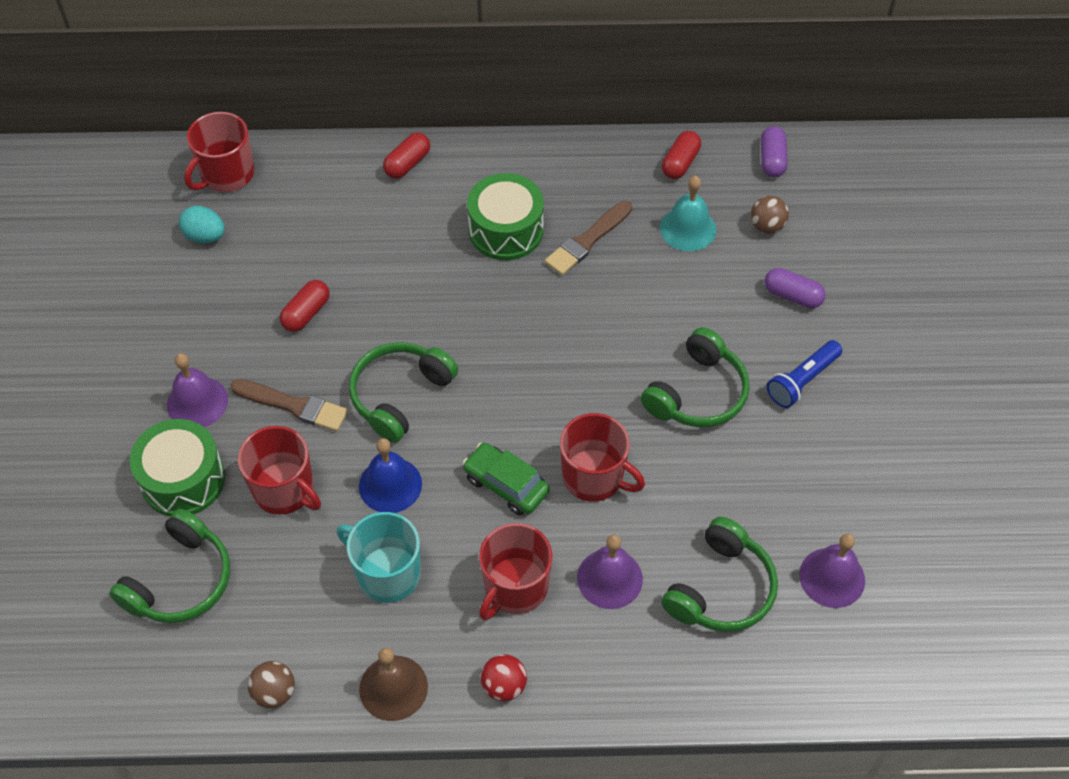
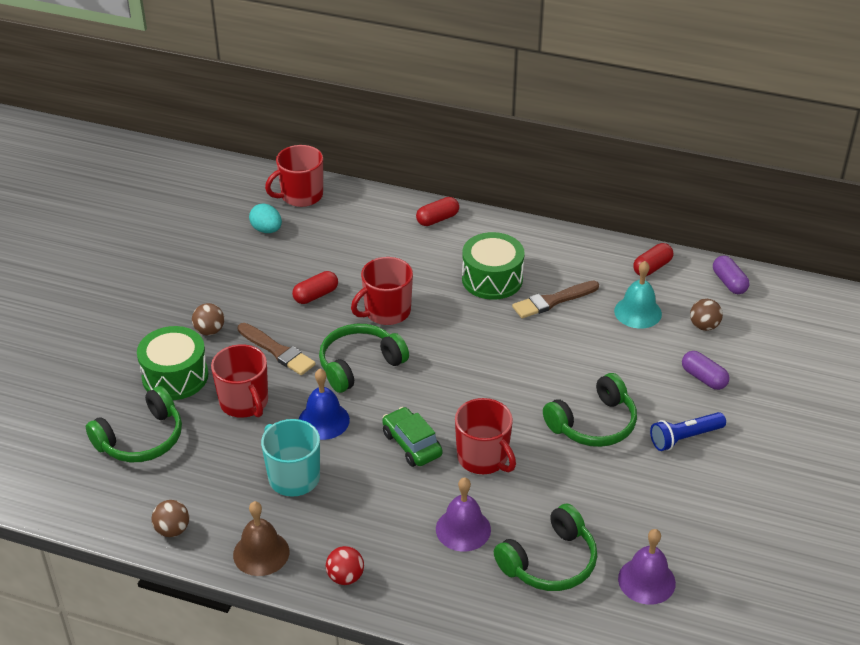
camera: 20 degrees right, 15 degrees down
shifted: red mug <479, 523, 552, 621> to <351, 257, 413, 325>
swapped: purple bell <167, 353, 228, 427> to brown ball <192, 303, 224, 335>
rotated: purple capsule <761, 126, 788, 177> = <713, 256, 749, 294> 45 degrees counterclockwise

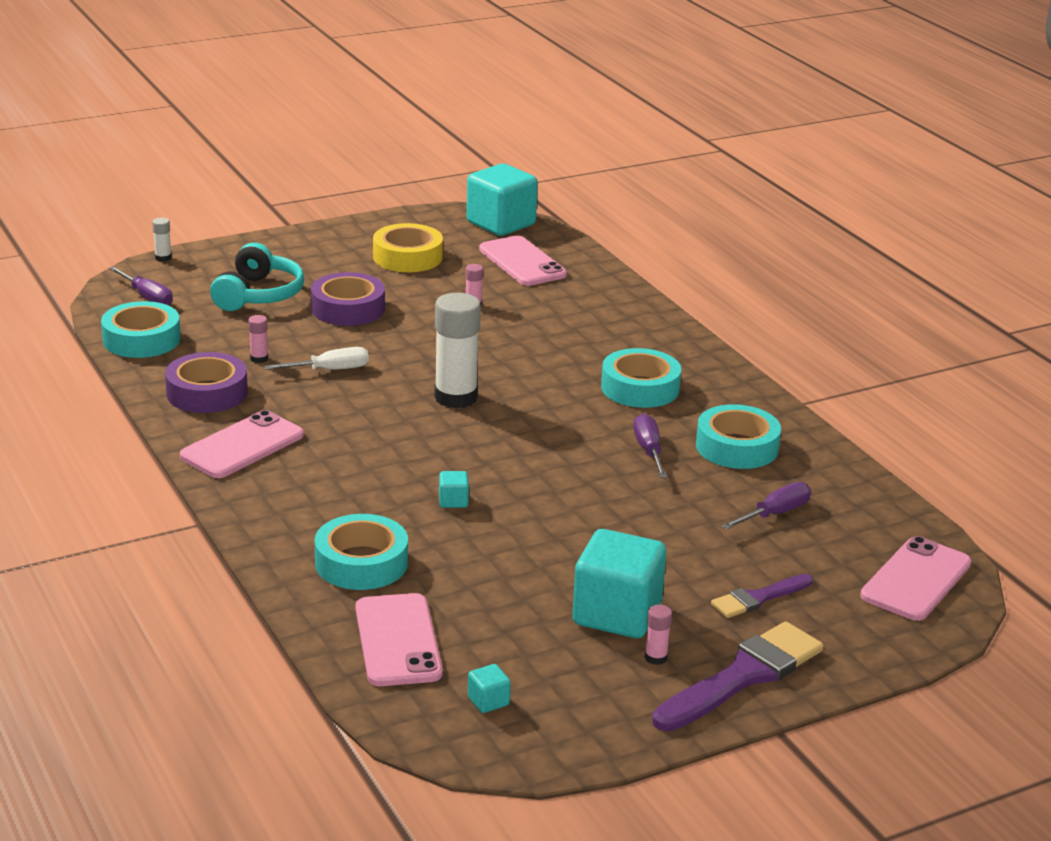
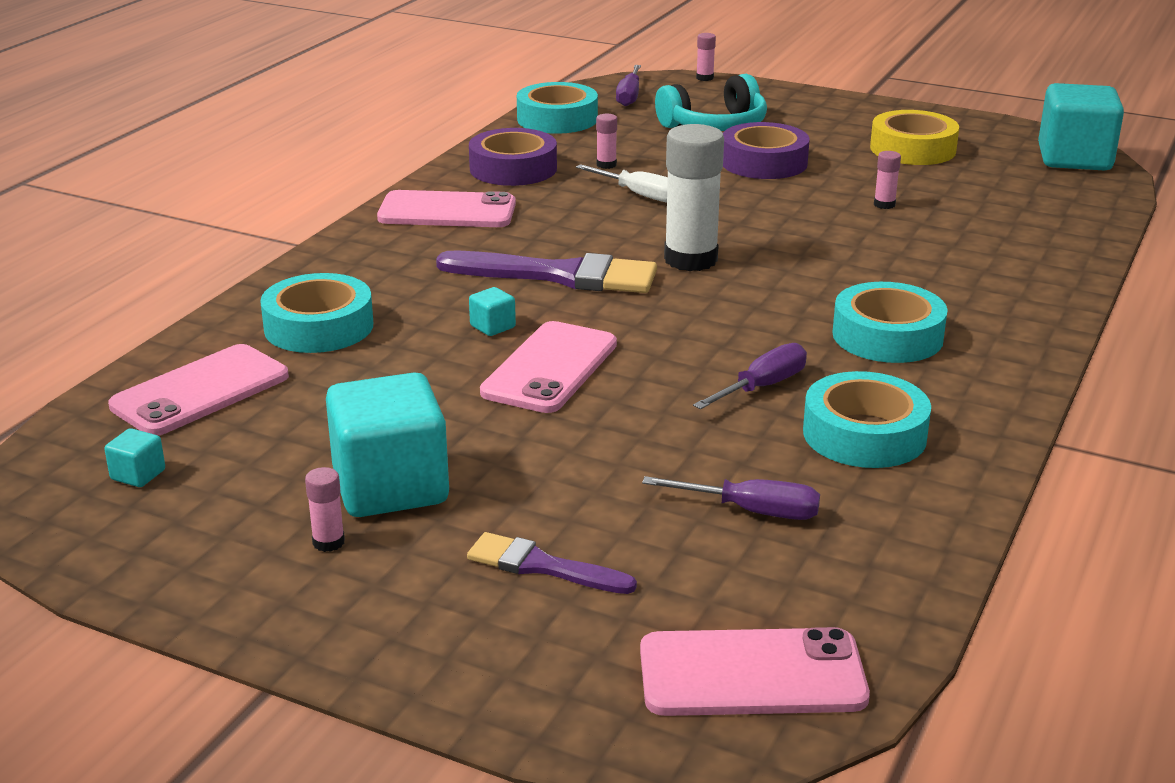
camera: 55 degrees right, 0 degrees up
shifted: pink phone <479, 236, 567, 286> to <480, 321, 617, 413>; purple brush <652, 621, 823, 731> to <436, 251, 657, 293>
repainted: white glue stick <152, 218, 172, 262> to pink glue stick <696, 33, 716, 81>

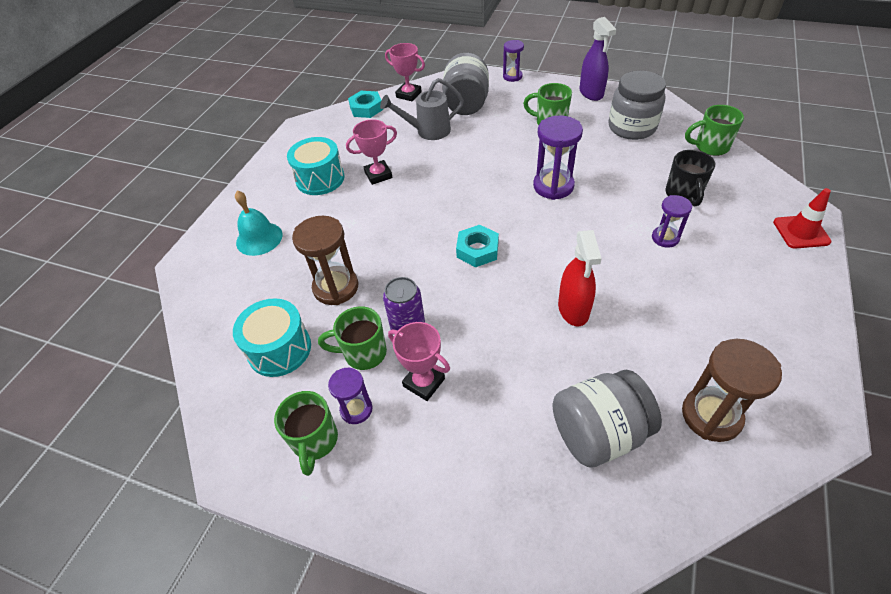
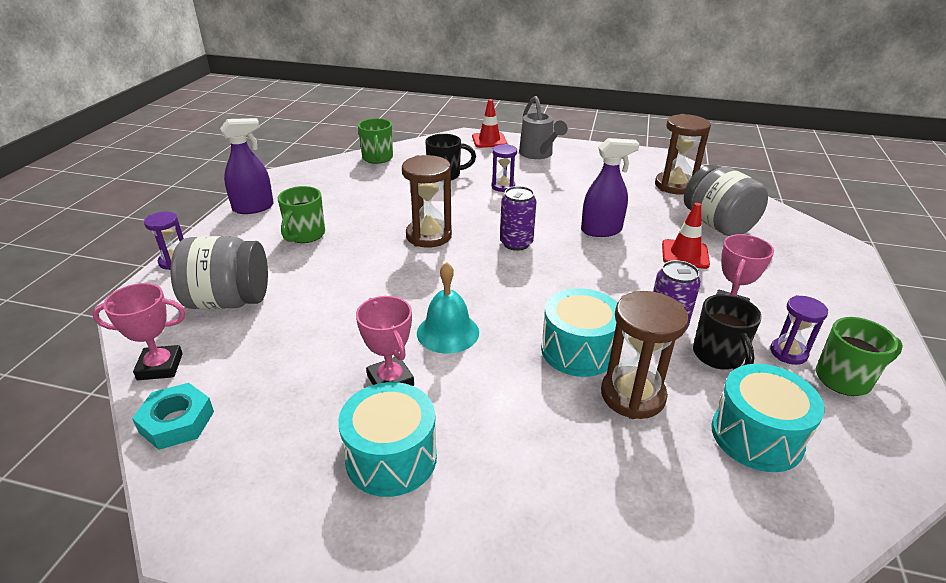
camera: 100 degrees left, 15 degrees down
gone: turquoise nut <456, 225, 499, 267>; grey jar <608, 71, 666, 140>
new: purple can <500, 186, 537, 251>; turquoise drum <541, 288, 617, 377>; red traffic cone <662, 203, 710, 269>
shifted: turquoise bell <235, 191, 283, 256> to <417, 262, 479, 354>; grey watering can <380, 78, 464, 140> to <519, 96, 568, 159>
repainted: green mug <318, 306, 387, 370> to black mug <693, 294, 762, 370>; purple hourglass <533, 115, 583, 200> to brown hourglass <402, 155, 452, 248>; red spray bottle <558, 230, 602, 326> to purple spray bottle <581, 138, 639, 237>
rotated: pink trophy <385, 43, 425, 101> = <92, 283, 185, 380> 60 degrees clockwise

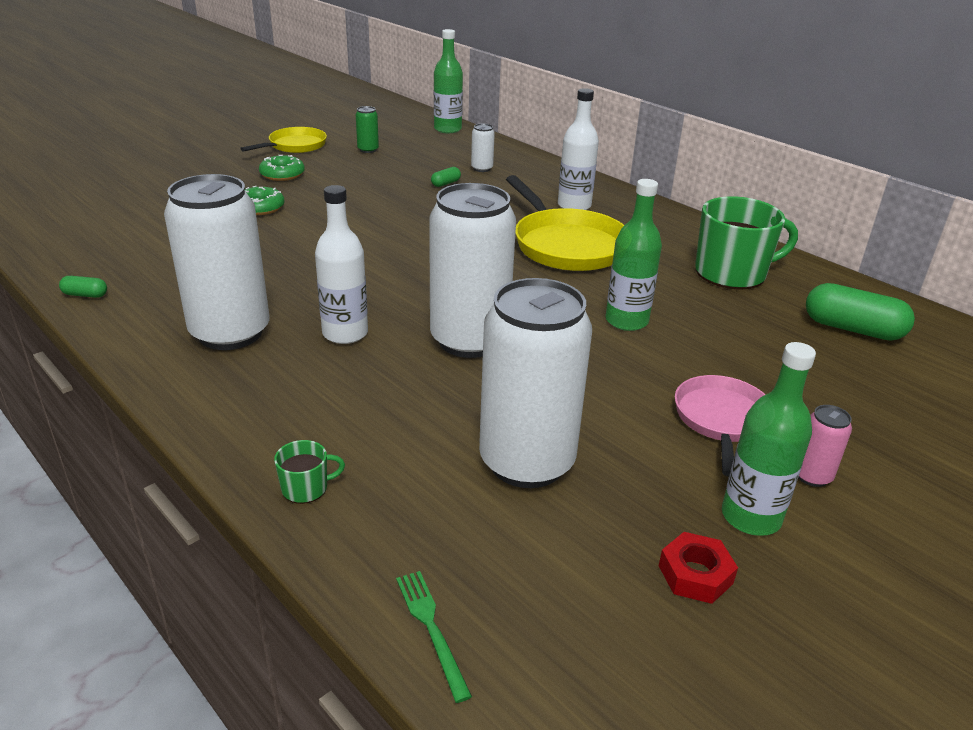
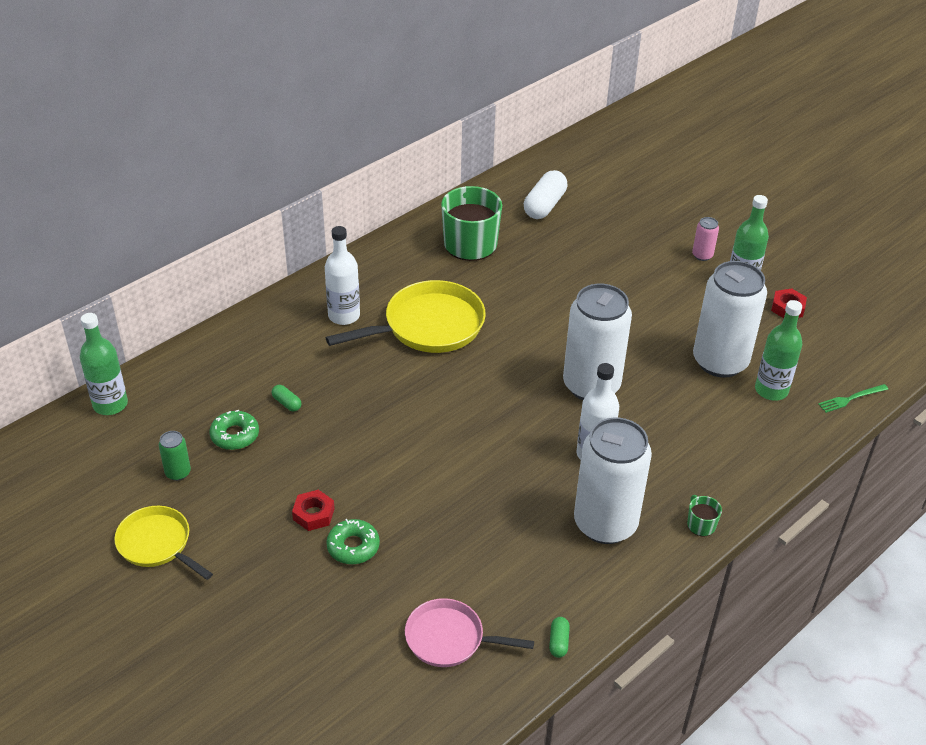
camera: 90 degrees left, 10 degrees up
gone: white can <471, 124, 495, 172>
new: red nut <292, 490, 335, 531>
shifted: green donut <259, 155, 305, 181> to <210, 410, 259, 450>; green mug <274, 440, 345, 504> to <687, 495, 722, 537>; green bottle <606, 179, 662, 331> to <755, 300, 802, 401>; pink pan <675, 375, 766, 477> to <405, 598, 534, 667>
repainted: green capsule <806, 283, 915, 341> to white capsule <524, 170, 568, 219>

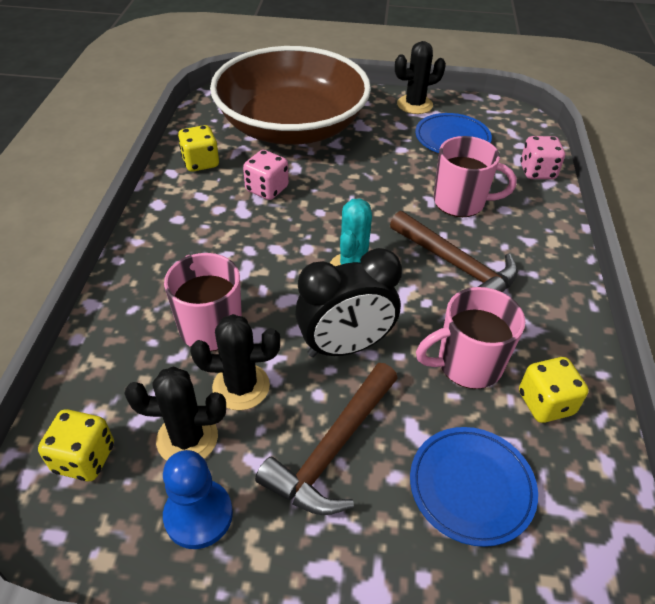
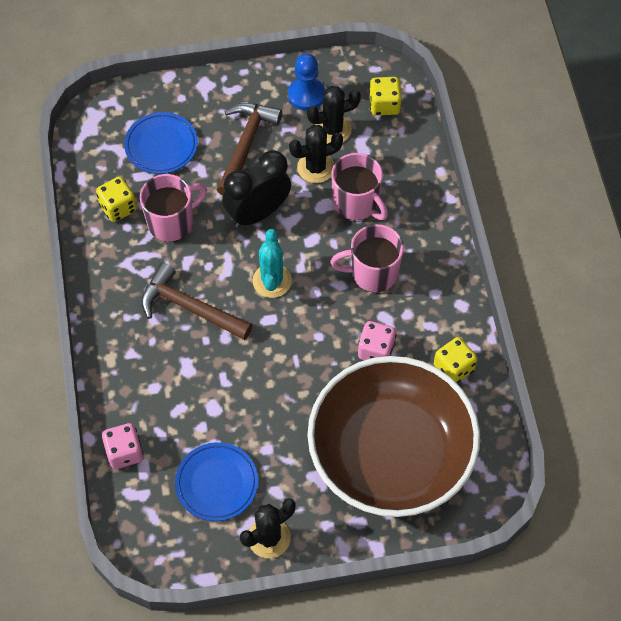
camera: 165 degrees right, 15 degrees up
shifted: pink mug <434, 136, 516, 217> to <330, 224, 404, 292>

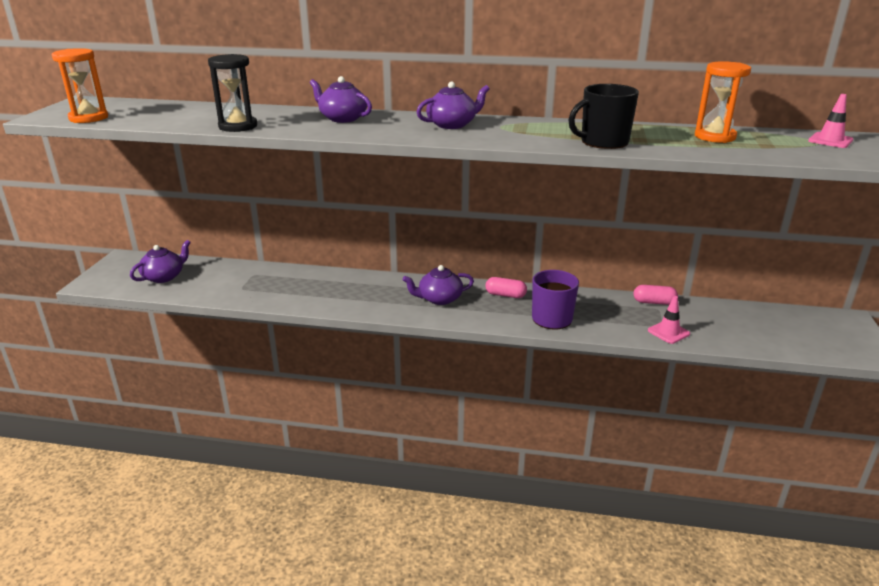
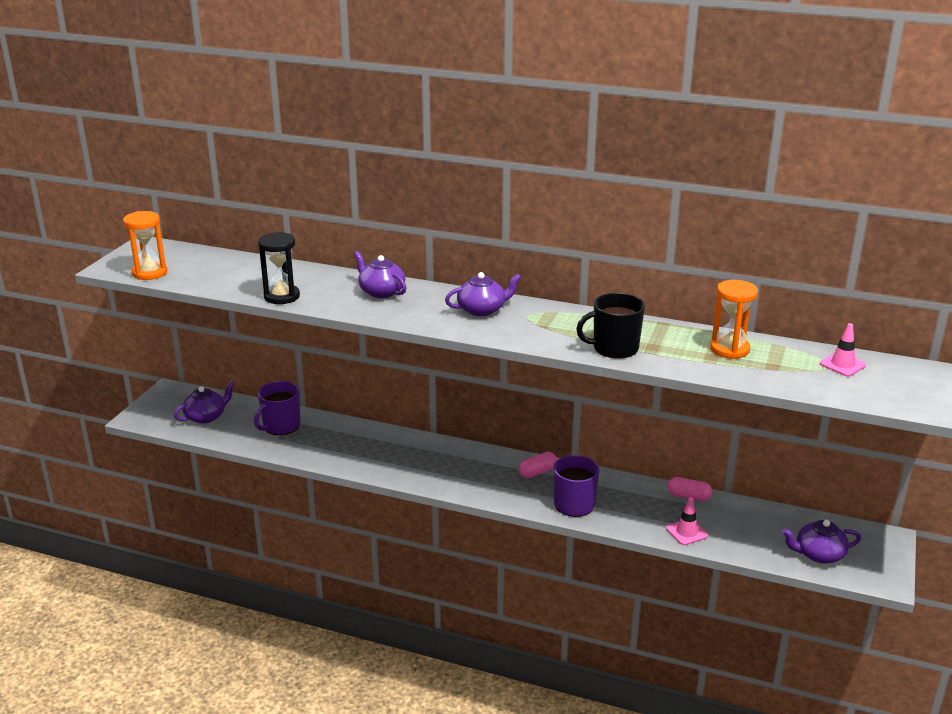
camera: 10 degrees right, 0 degrees up
new: purple mug <254, 381, 300, 435>
shifted: purple teapot <403, 265, 474, 305> to <782, 520, 861, 563>
rotated: pink capsule <485, 277, 527, 298> = <519, 452, 557, 478> 60 degrees counterclockwise

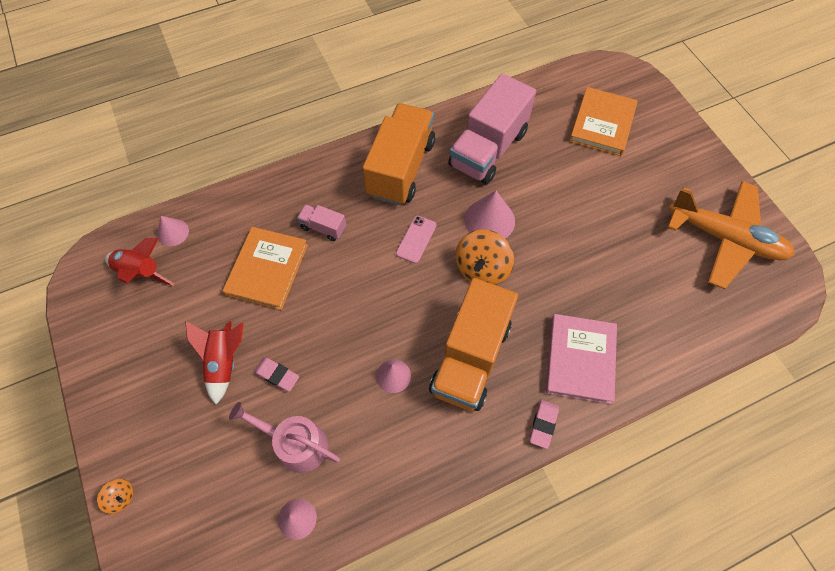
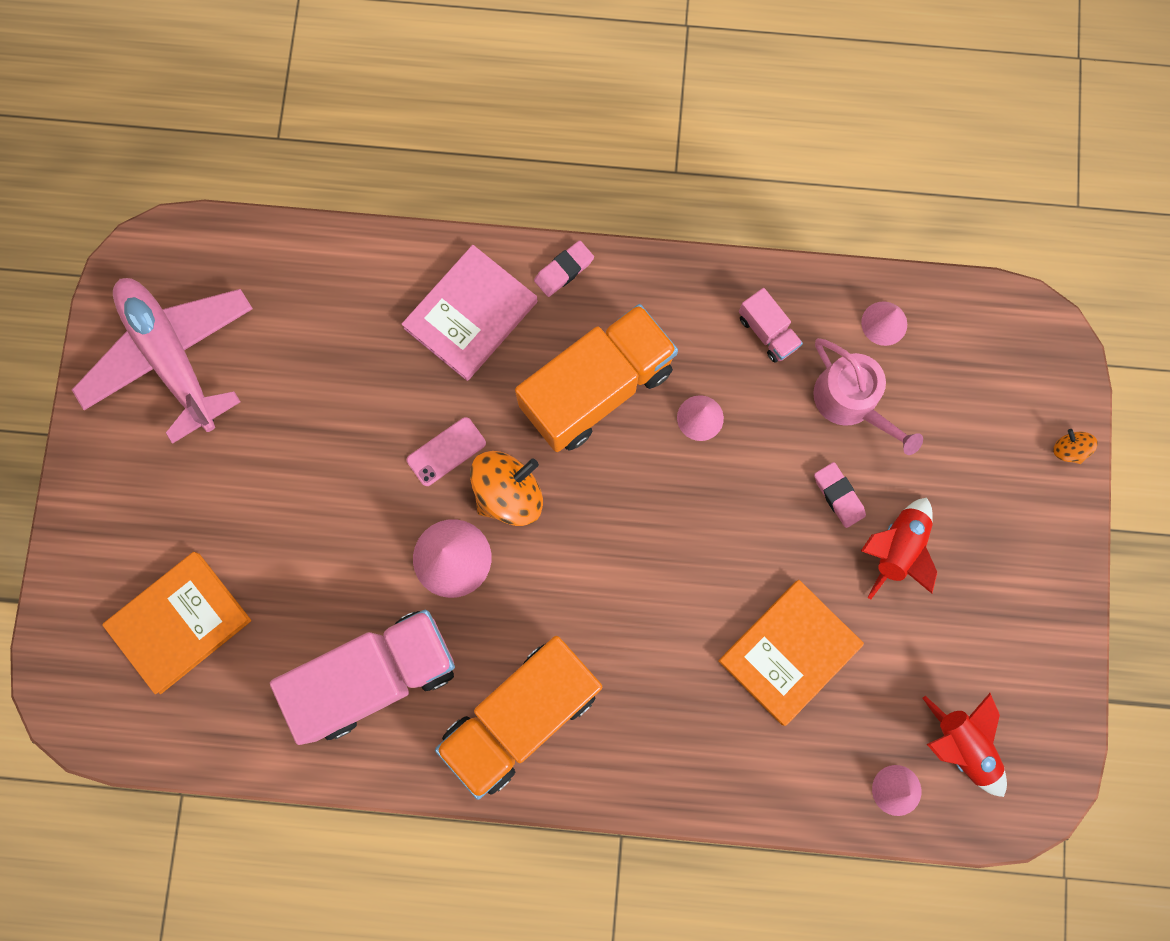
camera: 150 degrees left, 15 degrees up
shifted: pink truck <297, 204, 346, 241> to <739, 288, 803, 363>; pink phone <396, 216, 437, 263> to <407, 417, 486, 486>
repainted: orange plane <667, 181, 794, 289> to pink plane <72, 278, 253, 444>

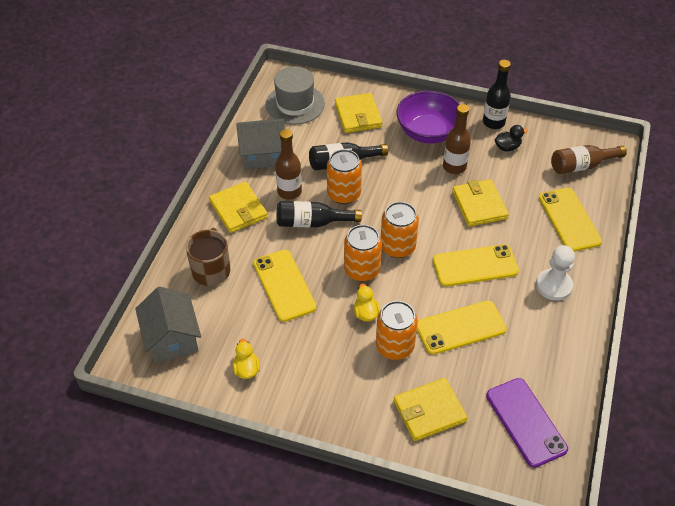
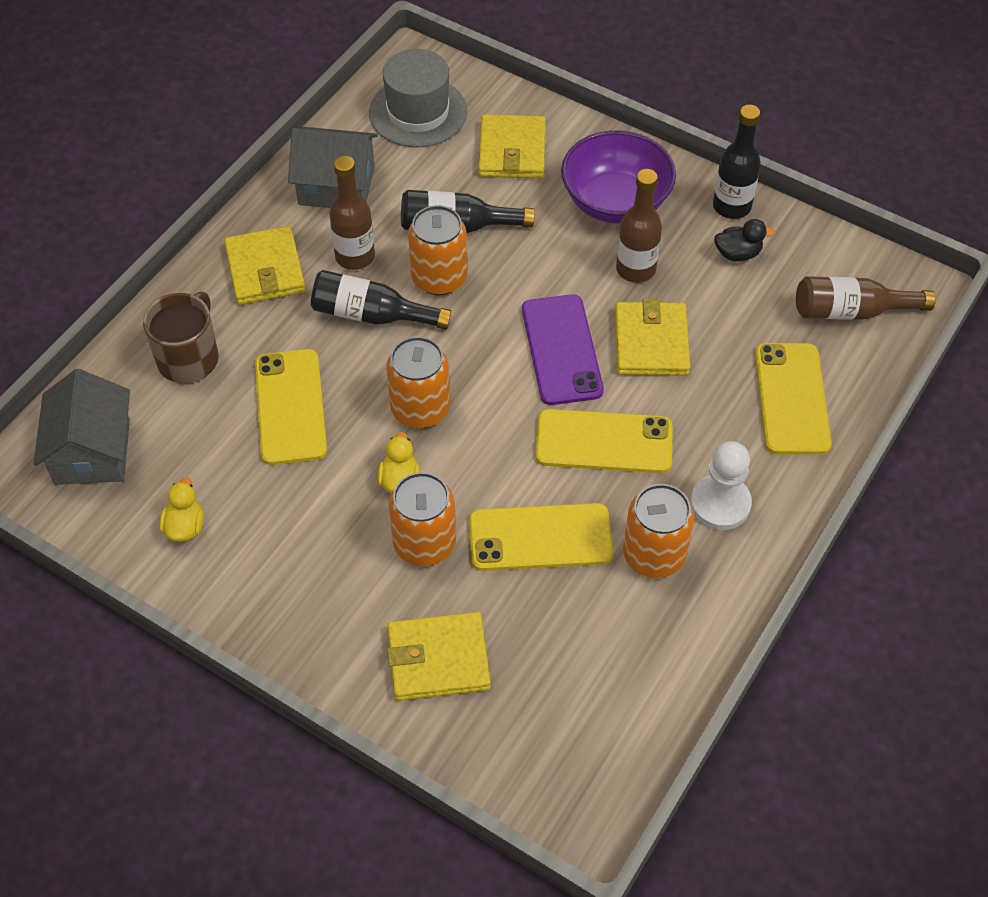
camera: 15 degrees right, 5 degrees up
shifted: orange can <381, 202, 419, 258> to <623, 484, 694, 578>; purple phone <486, 378, 568, 468> to <522, 294, 604, 405>

